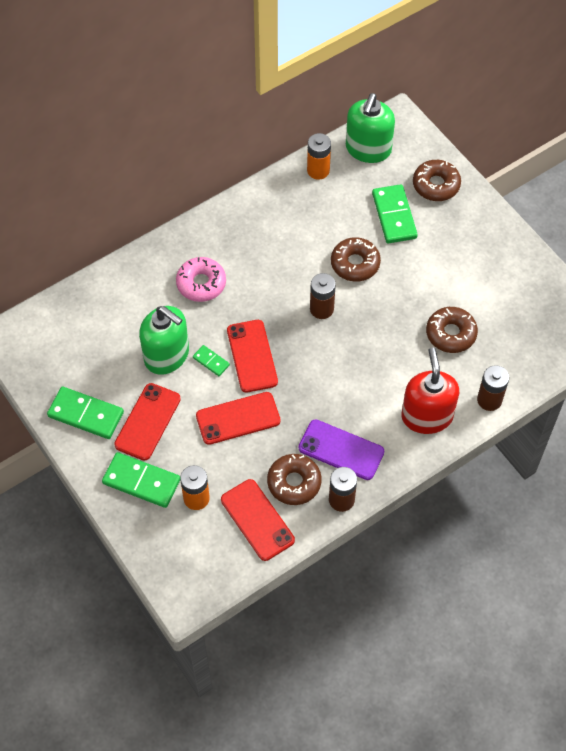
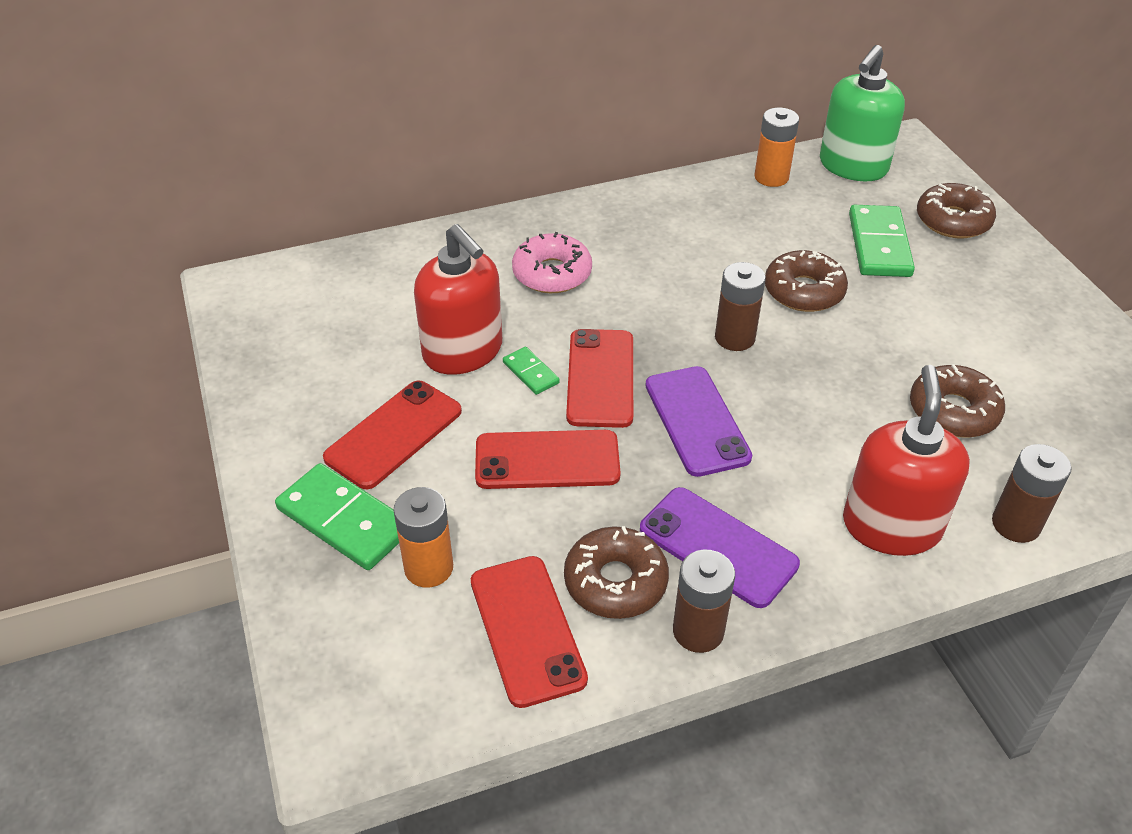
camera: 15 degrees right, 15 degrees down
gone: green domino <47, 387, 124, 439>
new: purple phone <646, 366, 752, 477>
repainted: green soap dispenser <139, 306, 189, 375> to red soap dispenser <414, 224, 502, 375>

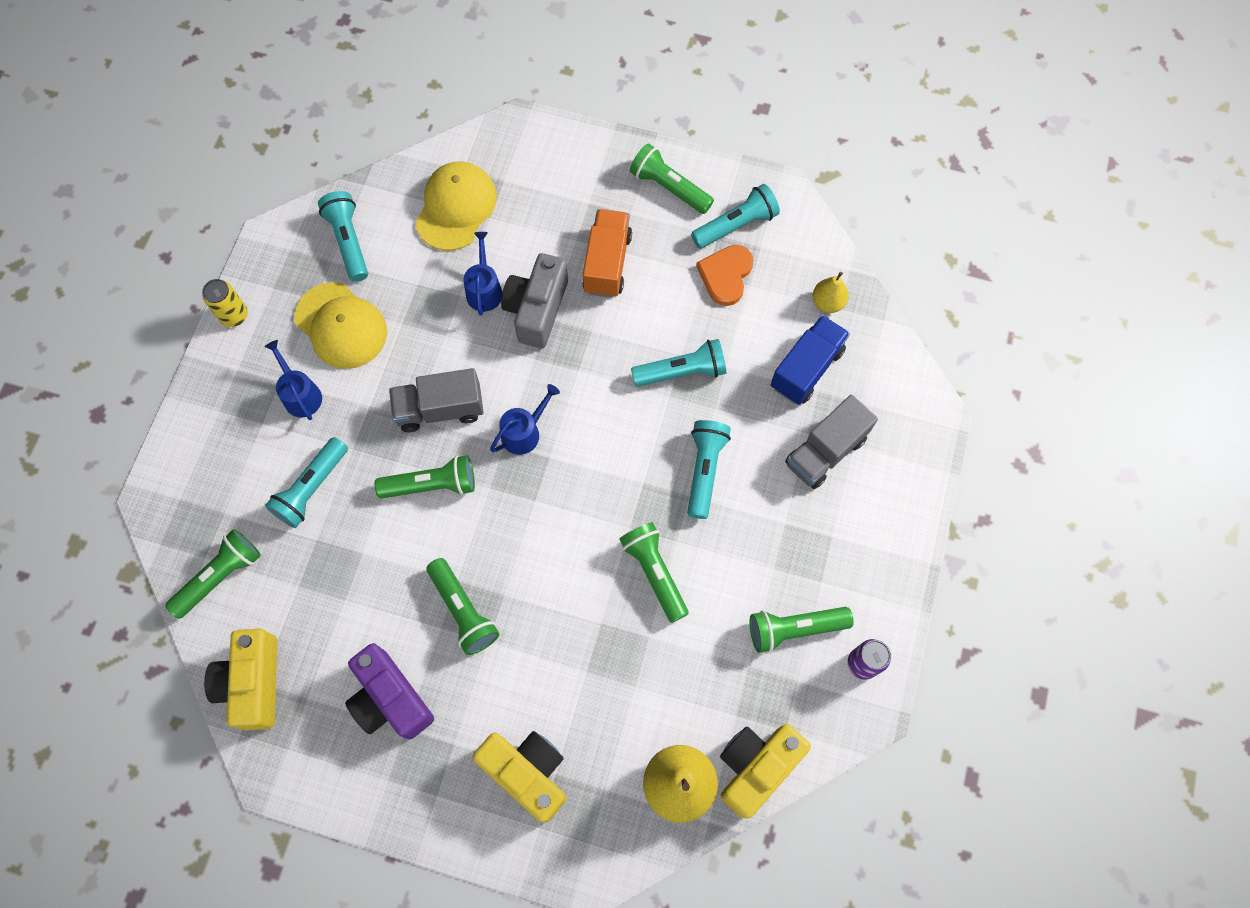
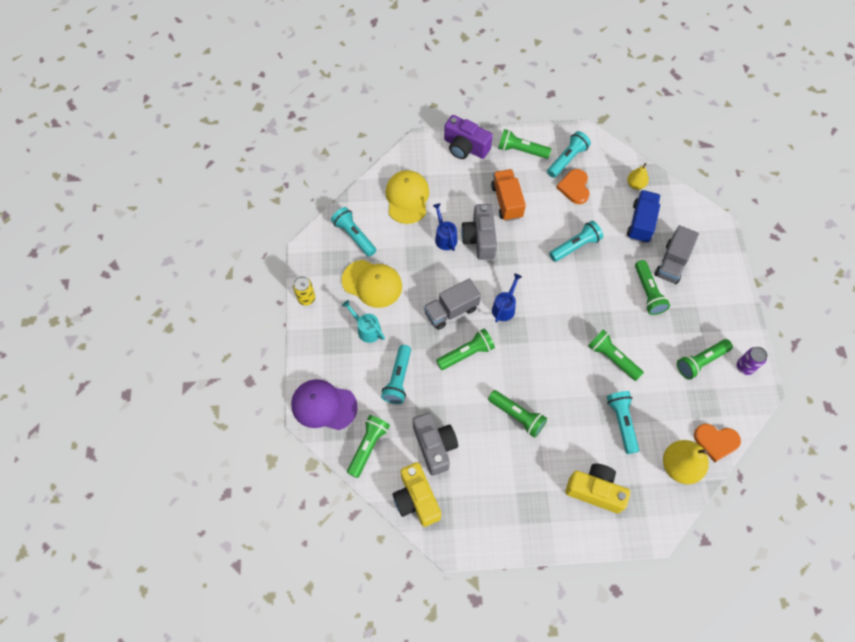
camera: 20 degrees left, 5 degrees down
new: purple cap <291, 379, 358, 430>; grey camera <413, 412, 458, 476>; green flashlight <635, 260, 670, 315>
shifted: purple camera <345, 643, 434, 739> to <444, 115, 493, 159>; turquoise flashlight <687, 420, 731, 519> to <607, 391, 639, 454>
swapped: yellow camera <720, 724, 811, 819> to orange heart <694, 424, 741, 462>
repainted: blue watering can <265, 340, 322, 420> to turquoise watering can <342, 300, 385, 343>

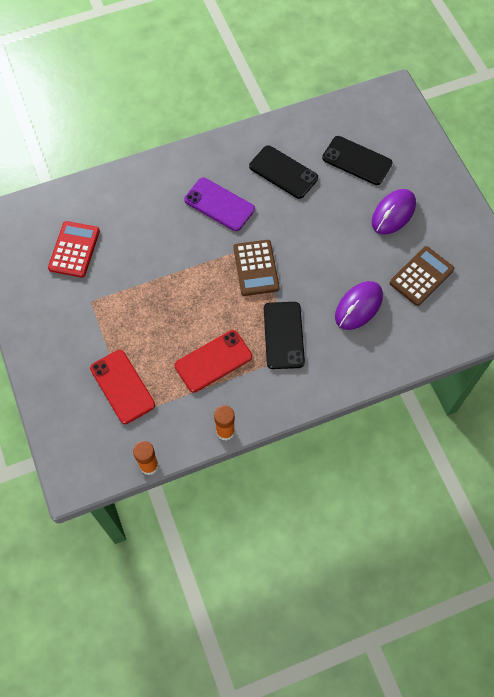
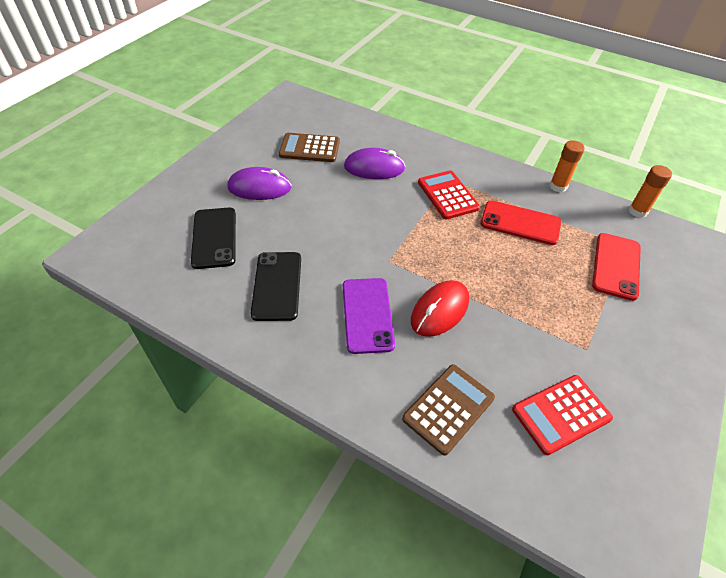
camera: 130 degrees left, 15 degrees down
new: red mouse <411, 280, 469, 337>
shifted: brown calculator <234, 240, 279, 296> to <402, 364, 495, 456>
swapped: black phone <264, 302, 305, 369> to red calculator <418, 170, 480, 219>

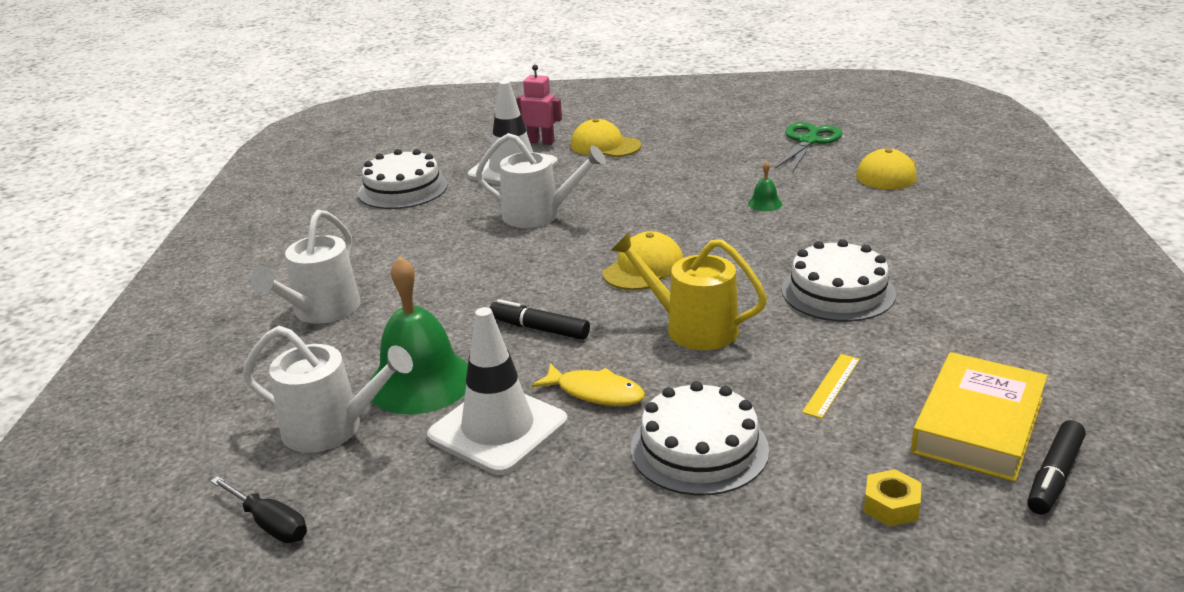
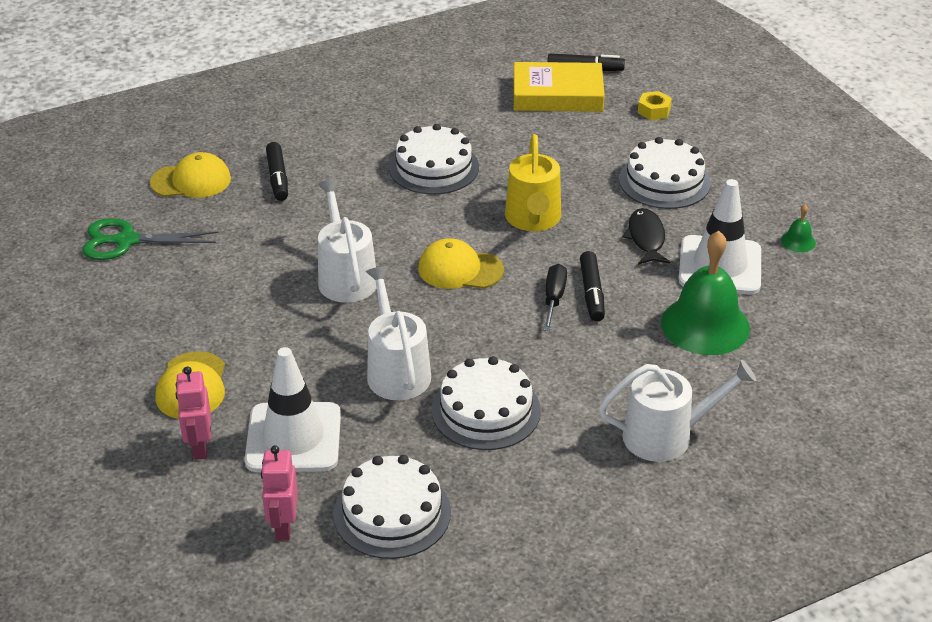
camera: 120 degrees left, 10 degrees up
gone: yellow ruler <802, 354, 860, 419>
new: pink robot <261, 445, 298, 541>; black marker <266, 142, 288, 201>; white cake <432, 356, 541, 450>
shifted: black screwdriver <211, 476, 307, 543> to <544, 264, 567, 331>; white watering can <242, 326, 413, 452> to <318, 179, 377, 303>; green bell <748, 161, 782, 211> to <781, 204, 816, 252>
repainted: yellow fish <531, 363, 645, 406> to black fish <622, 208, 670, 265>

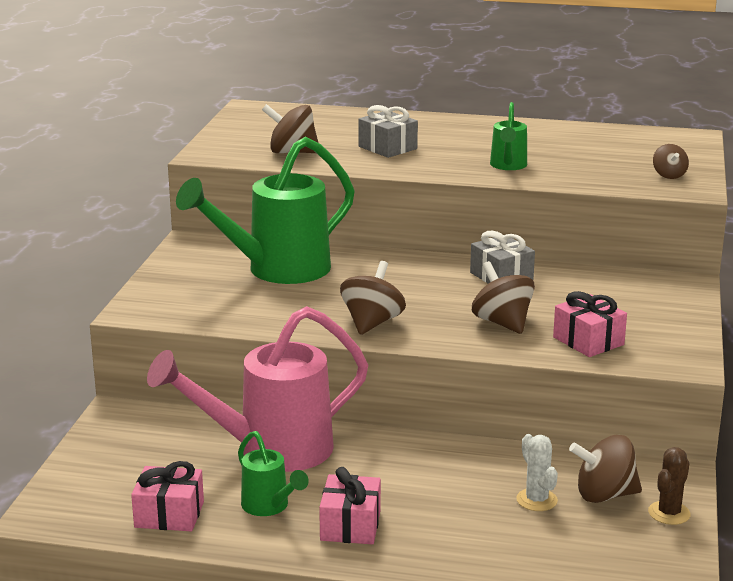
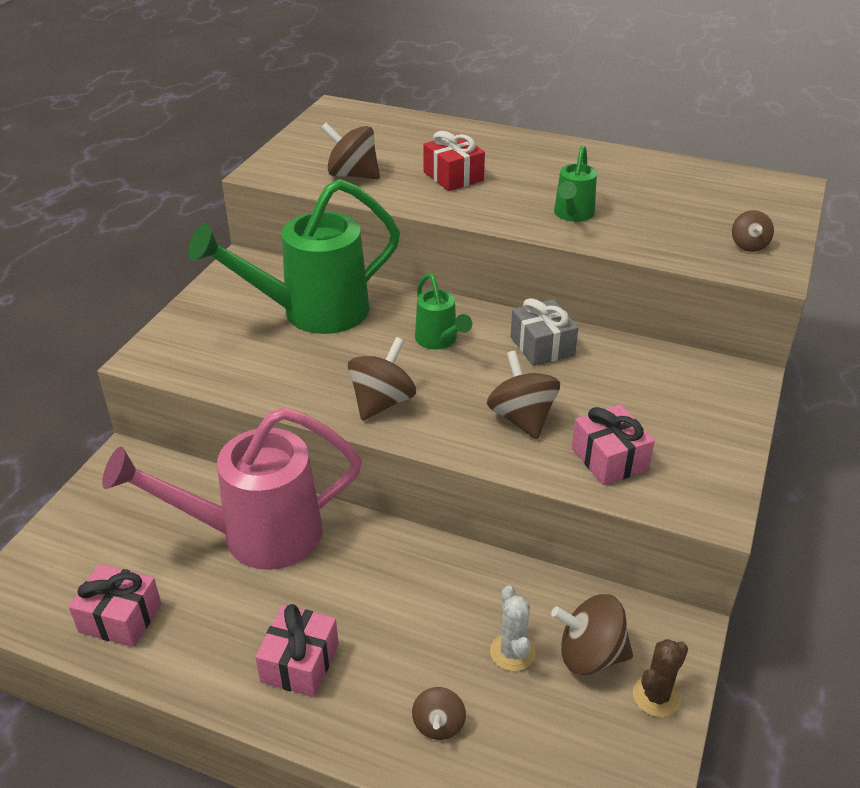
camera: 10 degrees right, 15 degrees up
new: brown spinning top <412, 687, 466, 740>
shifted: green watering can <238, 431, 309, 516> to <415, 273, 472, 350>
repainted: grey gift <358, 105, 418, 158> to red gift <423, 131, 485, 191>

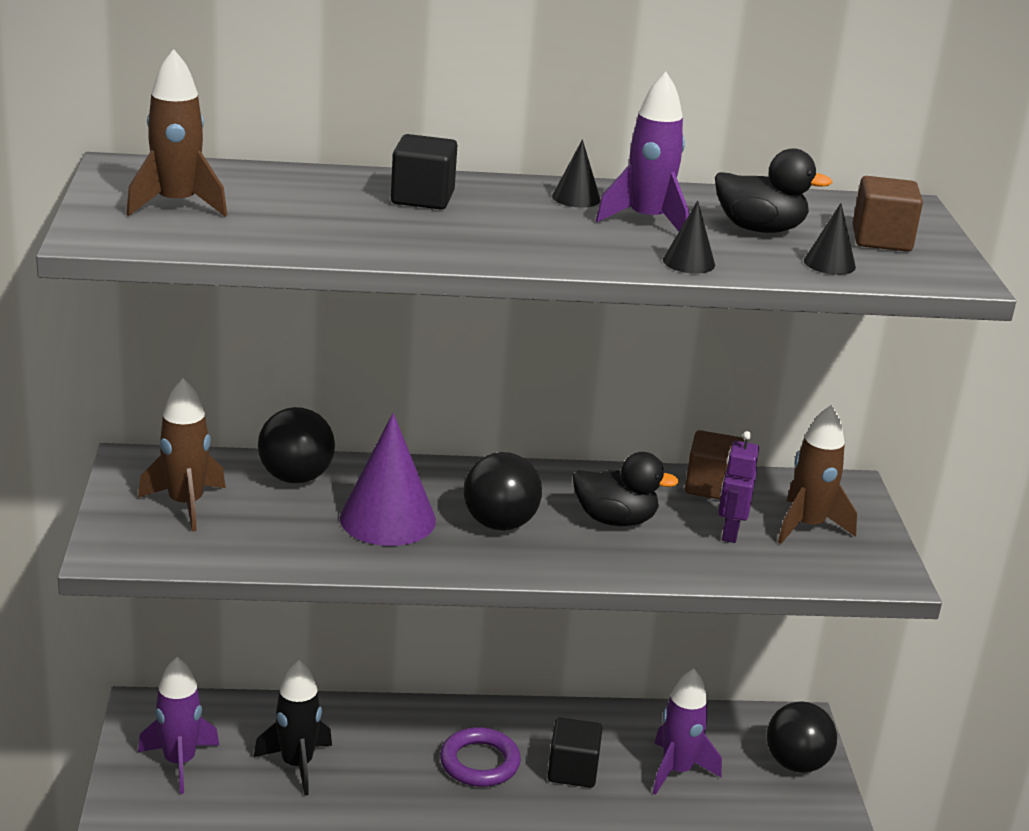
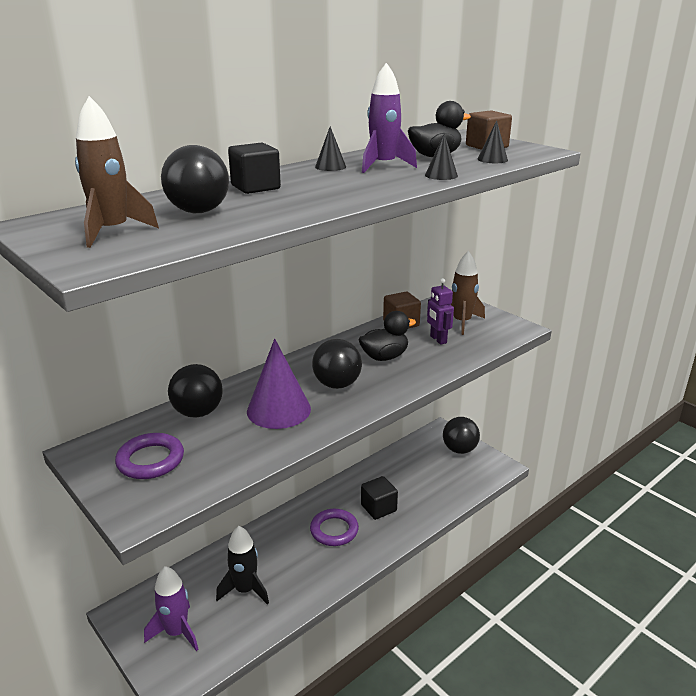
camera: 35 degrees left, 0 degrees up
gone: purple rocket <653, 669, 722, 795>
new: black ball <161, 145, 229, 213>
swapped: brown rocket <138, 378, 226, 532> to purple ring <115, 433, 184, 479>

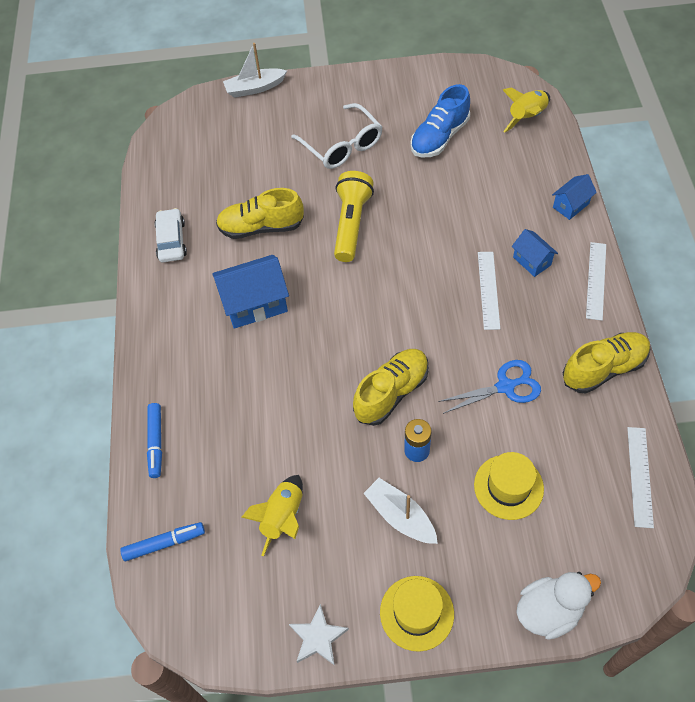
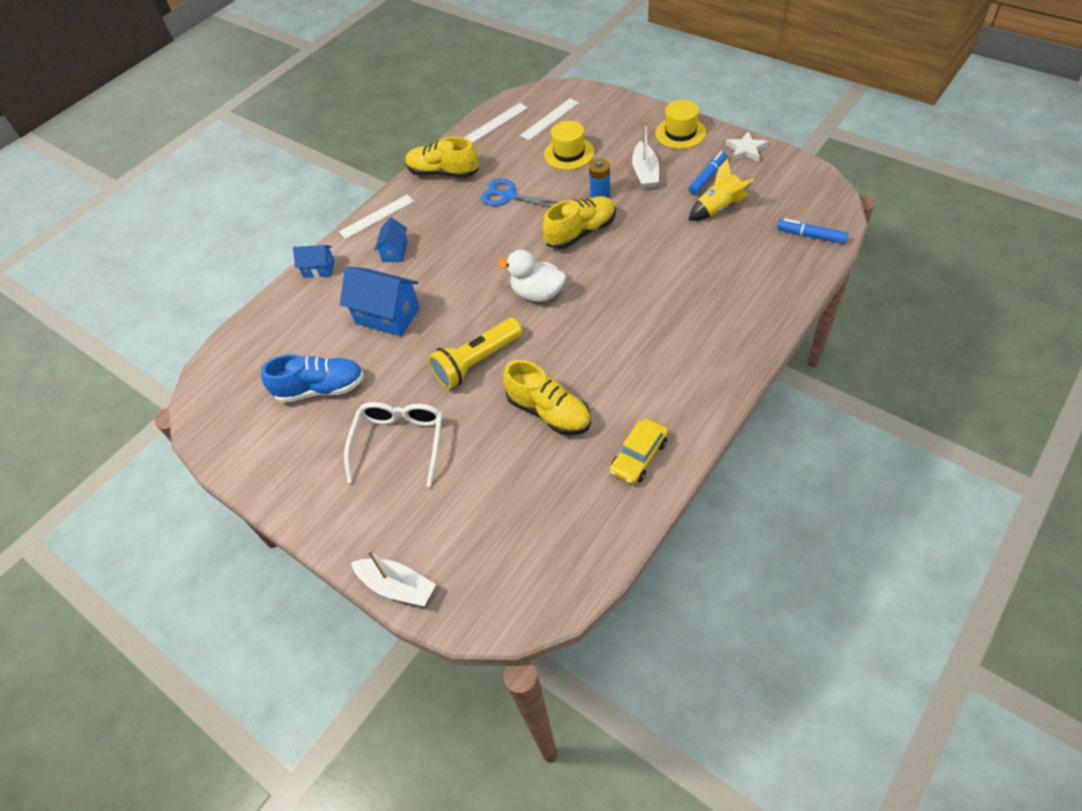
camera: 135 degrees left, 5 degrees down
gone: yellow rocket <503, 88, 550, 133>
shifted: blue marker <147, 403, 162, 478> to <689, 151, 727, 195>; blue house <212, 255, 289, 329> to <340, 267, 420, 336>; white ruler <478, 252, 500, 330> to <520, 98, 579, 141>; white duck <516, 572, 601, 640> to <498, 250, 566, 302>
repainted: white car <154, 208, 187, 262> to yellow car <609, 418, 668, 485>
rotated: yellow shoe <353, 349, 429, 426> = <543, 196, 616, 249> 150 degrees clockwise

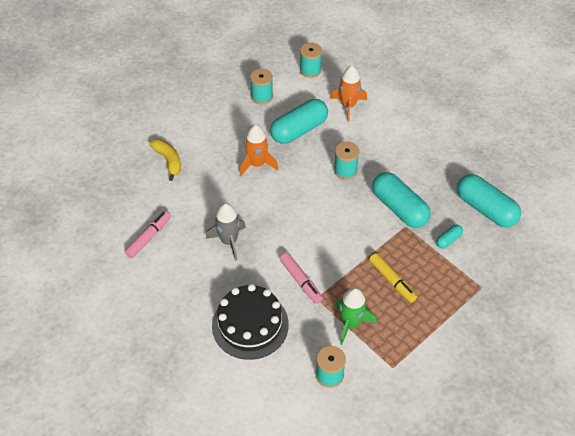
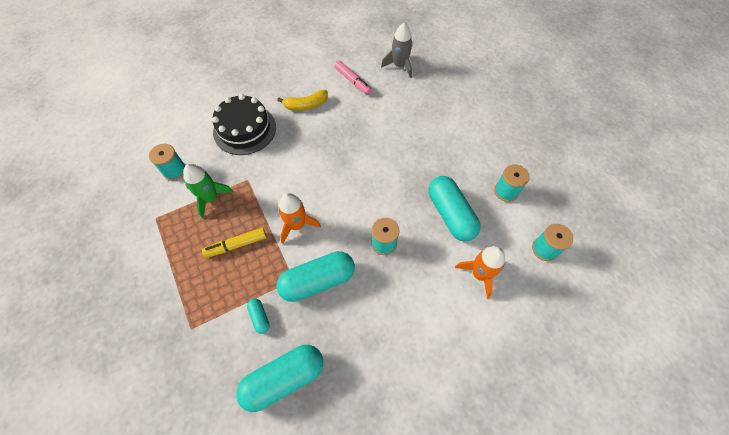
camera: 105 degrees right, 10 degrees up
gone: pink marker <280, 253, 323, 304>
shifted: yellow banana <149, 139, 181, 181> to <277, 90, 328, 111>; grey rocket <206, 203, 246, 261> to <381, 23, 413, 78>; orange rocket <240, 125, 279, 176> to <278, 193, 321, 244>

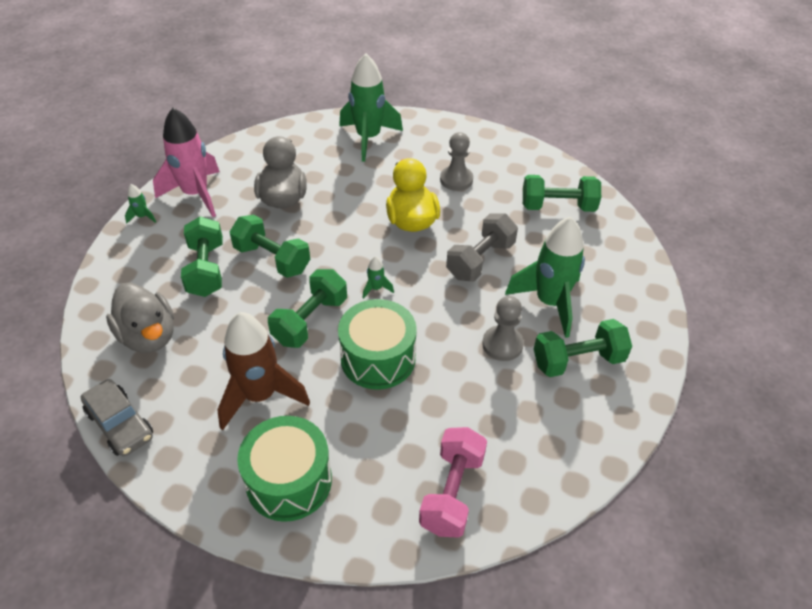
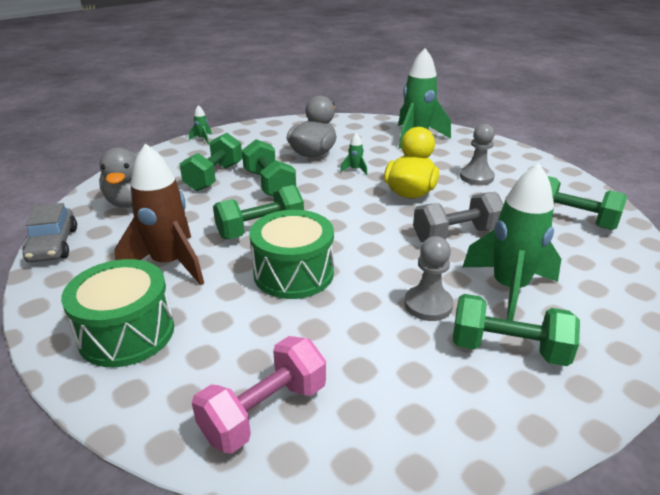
camera: 30 degrees right, 15 degrees down
gone: pink rocket <153, 108, 220, 217>
shifted: green rocket <363, 256, 394, 299> to <340, 133, 368, 175>

